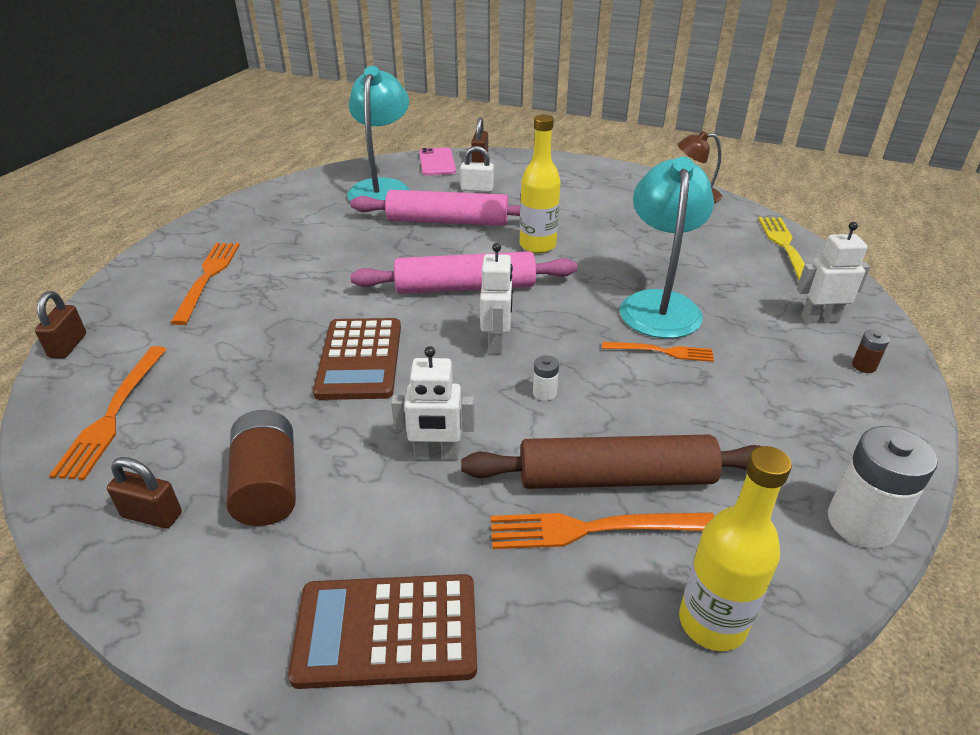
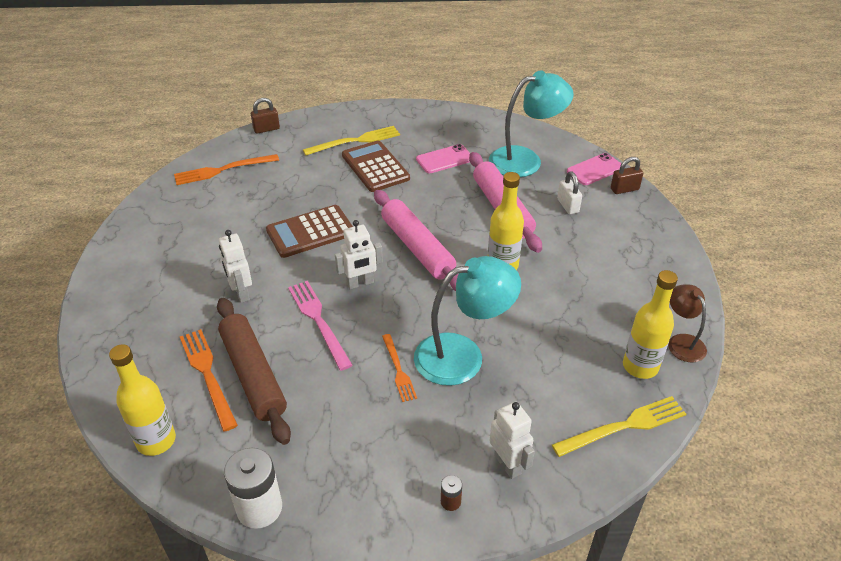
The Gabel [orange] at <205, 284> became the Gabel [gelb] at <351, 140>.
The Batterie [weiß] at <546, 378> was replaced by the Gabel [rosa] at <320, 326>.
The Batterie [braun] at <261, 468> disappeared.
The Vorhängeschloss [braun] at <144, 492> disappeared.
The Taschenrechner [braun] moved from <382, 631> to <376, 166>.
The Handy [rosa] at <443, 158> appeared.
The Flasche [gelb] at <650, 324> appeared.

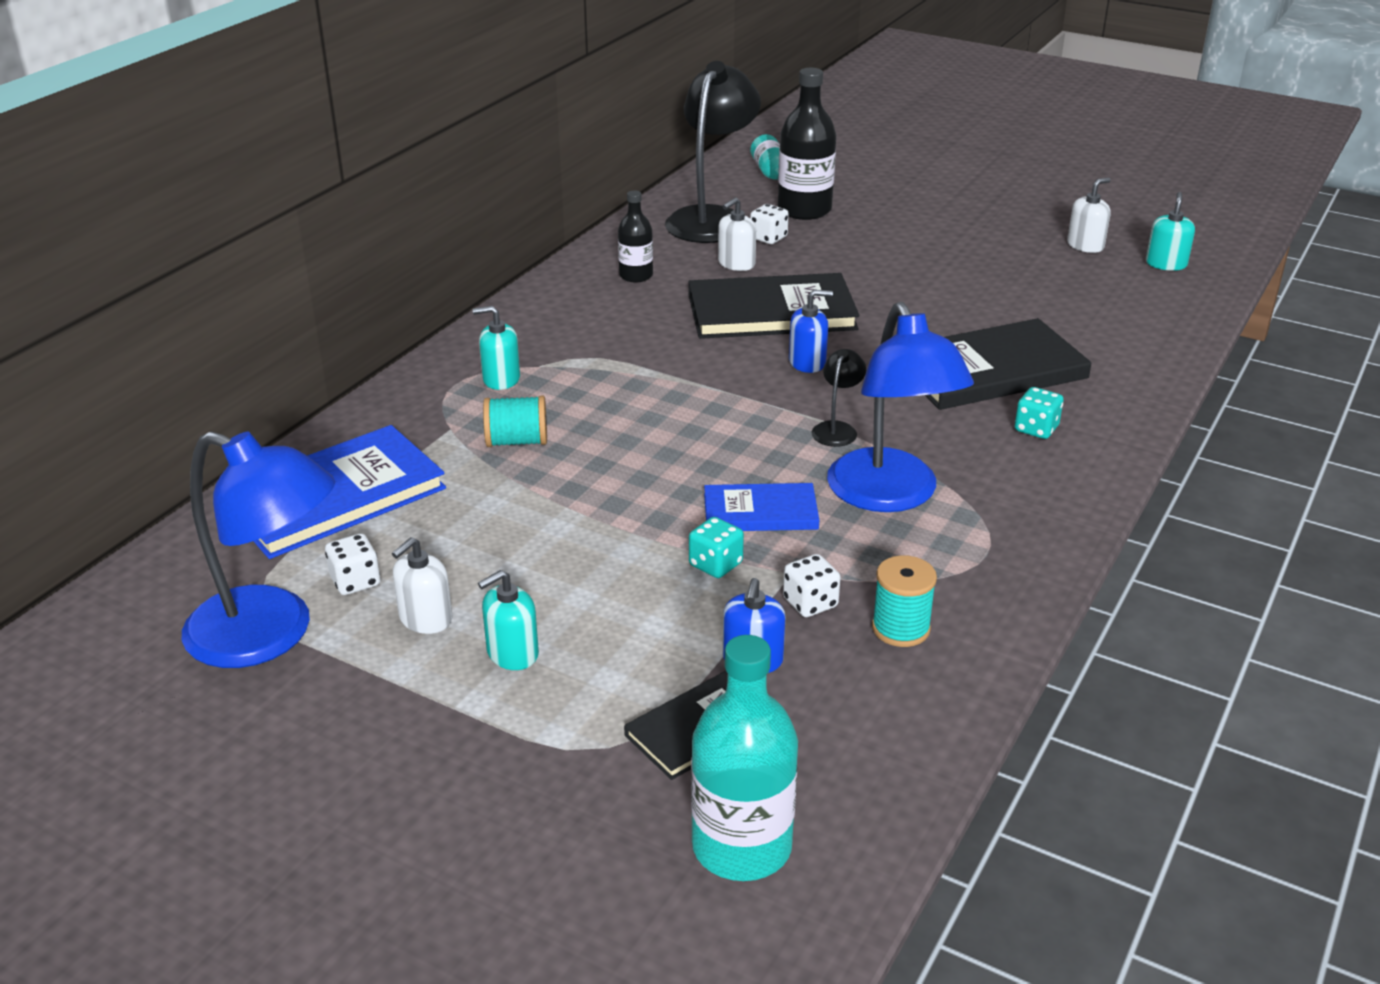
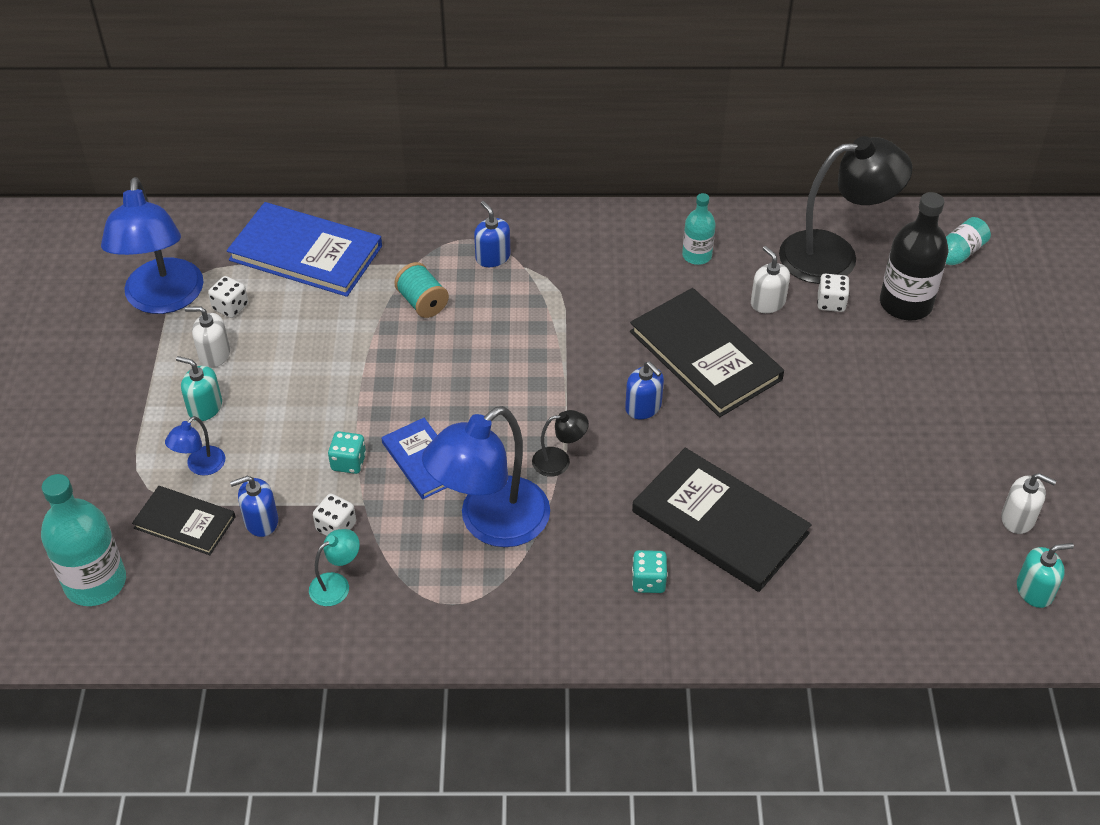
The Flasche [schwarz] at <635, 236> became the Flasche [türkis] at <699, 229>.
The Seifenspender [weiß] at <737, 234> turned 45 degrees clockwise.
The Seifenspender [türkis] at <496, 348> became the Seifenspender [blau] at <492, 234>.
The Garnrolle [türkis] at <904, 601> was replaced by the Lampe [türkis] at <334, 567>.
The Lampe [blau] at <195, 446> appeared.

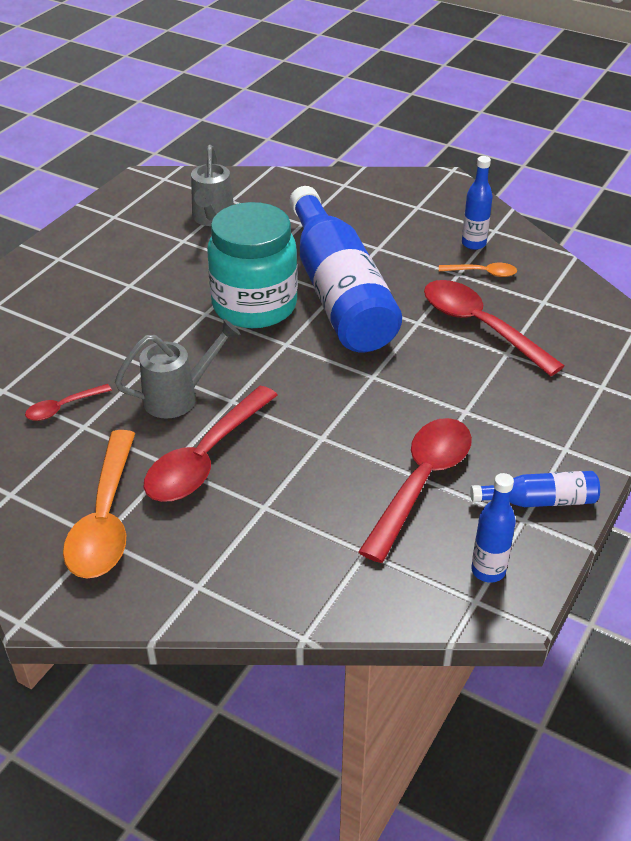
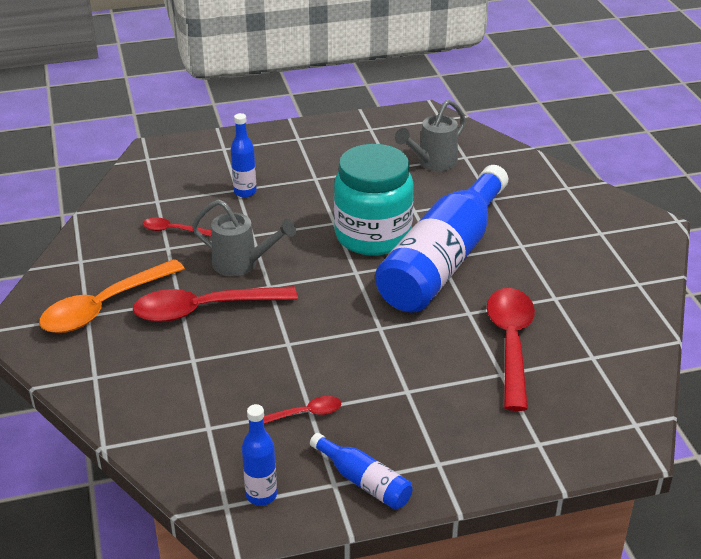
The Flasche [blau] moved from <477, 203> to <244, 155>.
The Löffel [orange] at <478, 270> disappeared.
The Löffel [rot] at <415, 490> changed to 0.48 times the size.

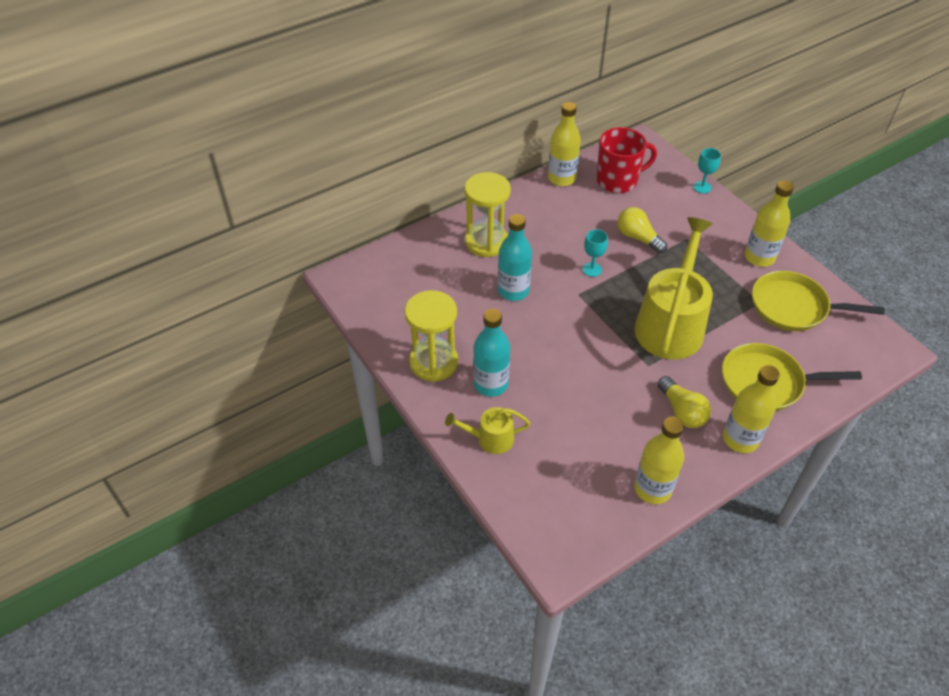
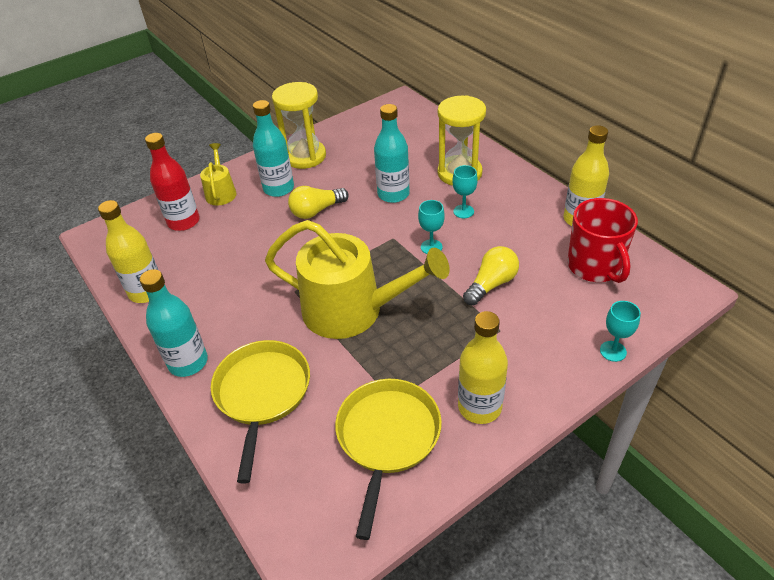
The Flasche [gelb] at <751, 409> became the Flasche [türkis] at <174, 323>.
The Glühbirne [gelb] moved from <684, 402> to <318, 202>.
The Flasche [rot] at <172, 182> appeared.
The Kelch [türkis] at <465, 191> appeared.

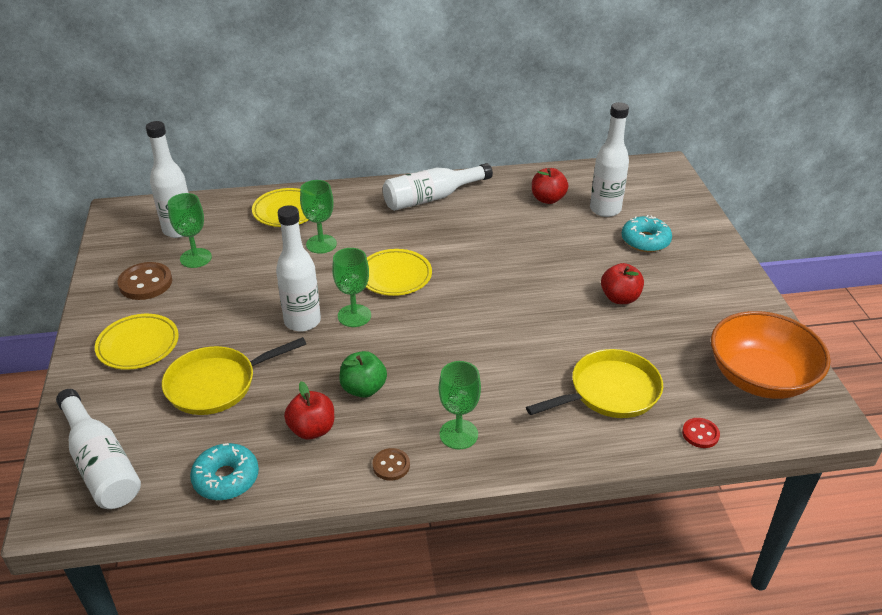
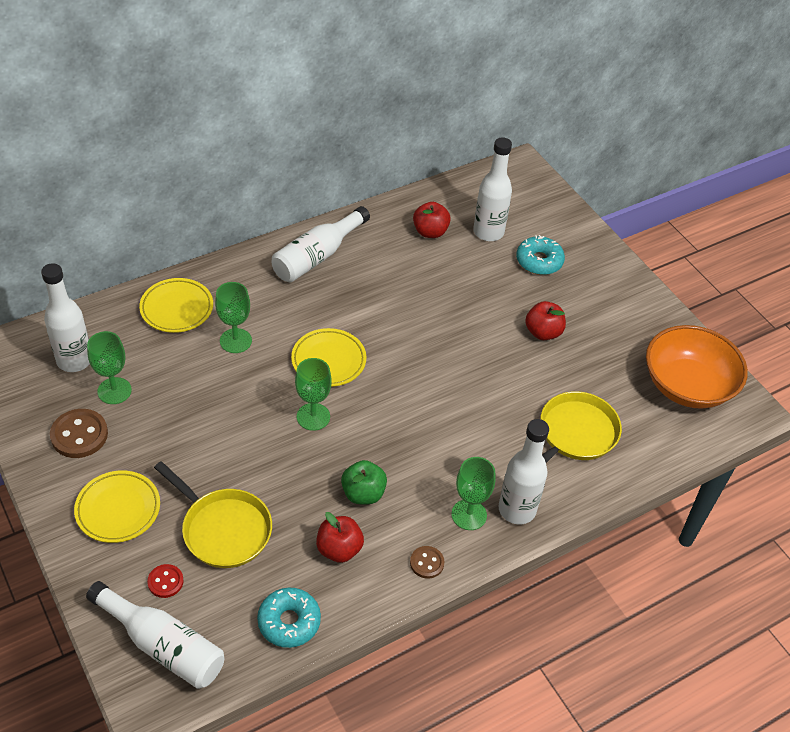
The Flasche [weiß] moved from <298, 268> to <523, 471>.
The Pfanne [gelb] at <234, 376> turned 90 degrees counterclockwise.
The Knopf [rot] moved from <701, 433> to <165, 581>.

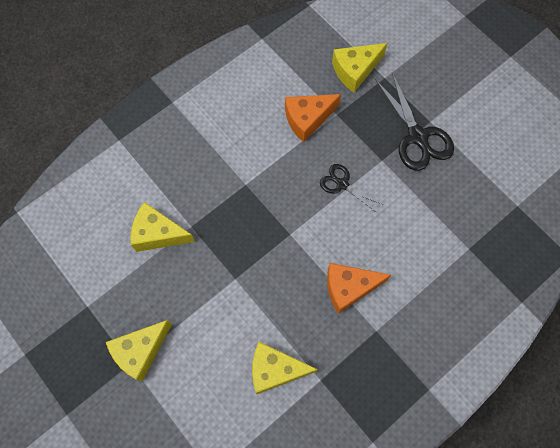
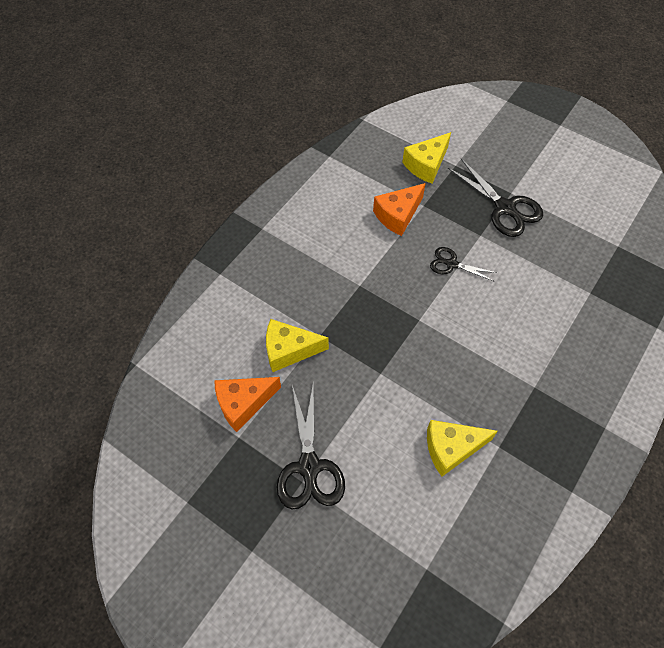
The Käse [orange] moved from <359, 288> to <247, 404>.
The Käse [gelb] at <139, 351> was replaced by the Schere [schwarz] at <311, 447>.

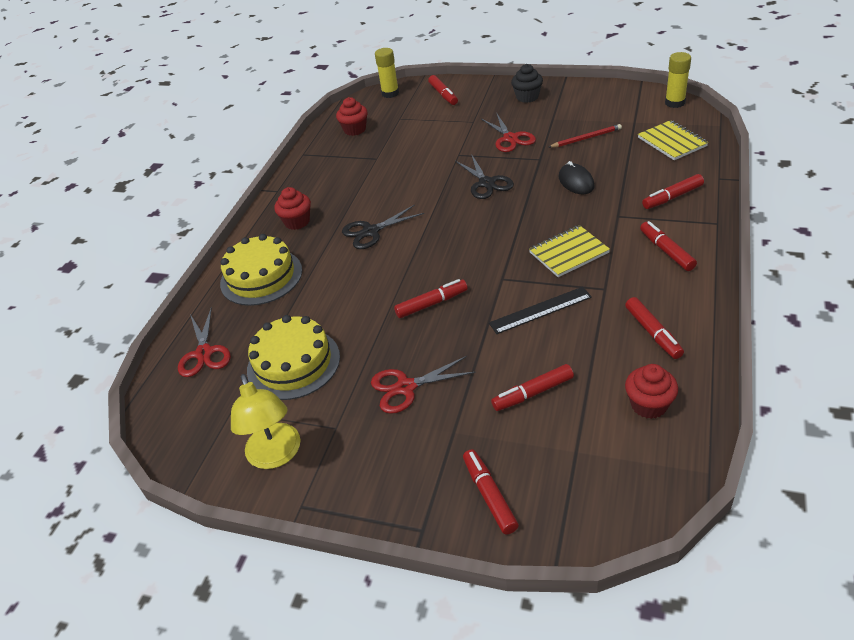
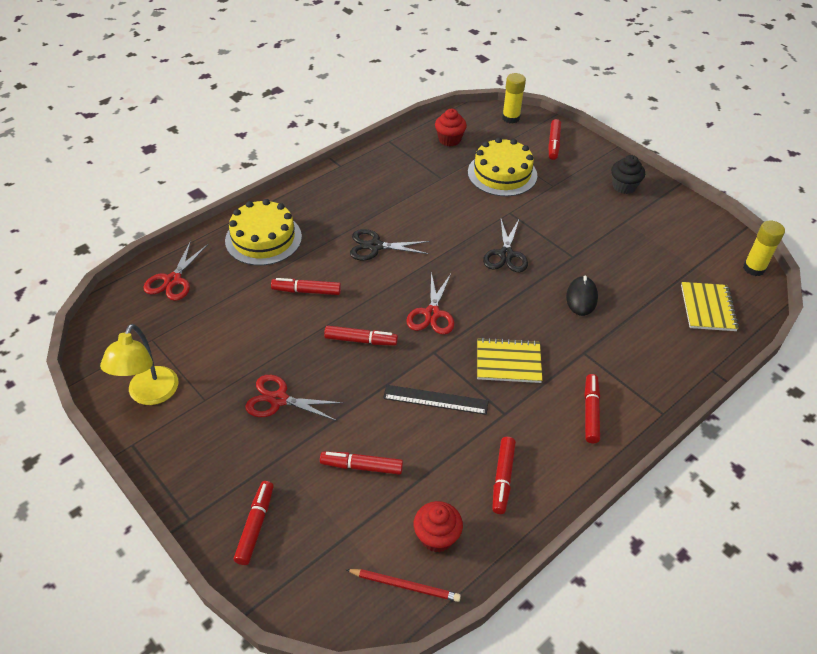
The Schere [rot] moved from <508, 133> to <430, 303>.
The Bleistift [rot] moved from <585, 136> to <403, 585>.
The Filzstift [rot] moved from <673, 191> to <306, 286>.
The Muffin [rot] at <292, 208> disappeared.
The Kuchen [gelb] moved from <293, 357> to <502, 167>.

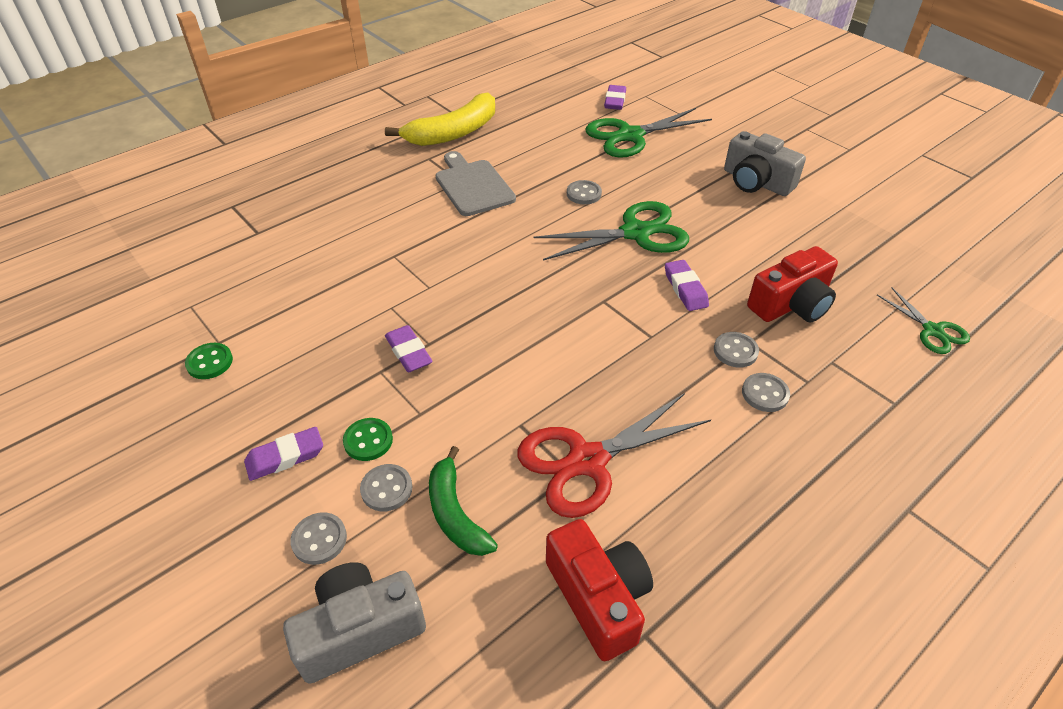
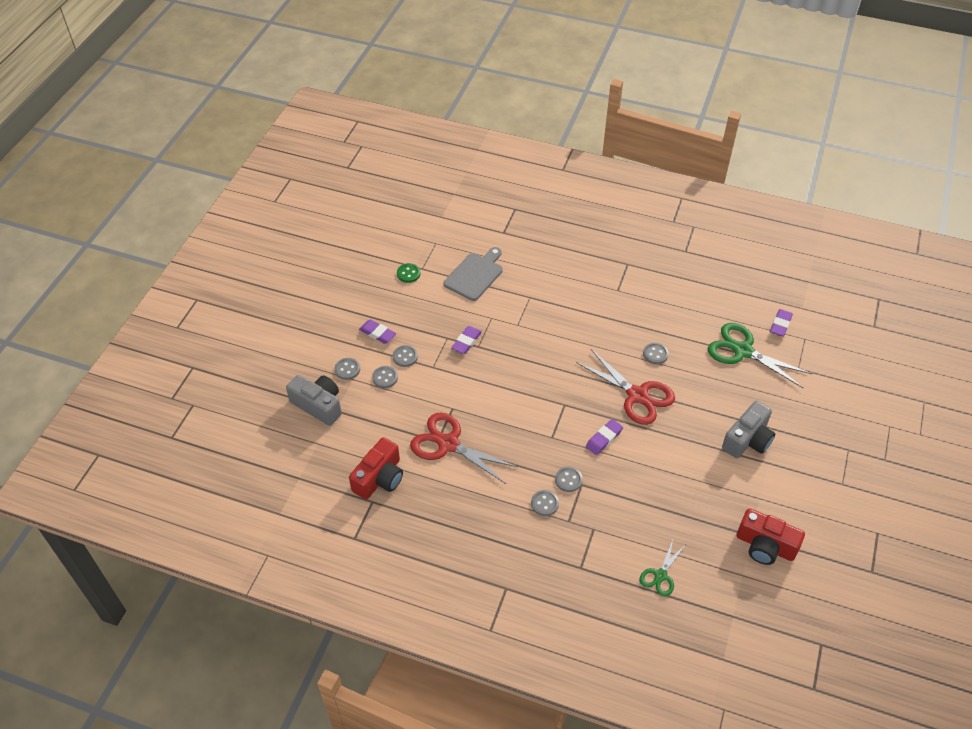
The Radiergummi [lila] at <615, 97> turned 45 degrees counterclockwise.
The Banane [gelb] at <440, 119> disappeared.
The Kamera [grau] at <765, 163> turned 150 degrees counterclockwise.
The Schneidebrett [grau] moved from <476, 183> to <473, 274>.
The Schere [grün] at <611, 230> became the Schere [rot] at <625, 387>.
The Kamera [rot] moved from <792, 284> to <770, 536>.
The Knopf [grün] at <368, 439> became the Knopf [grau] at <405, 356>.
The Banane [grün] at <463, 501> disappeared.

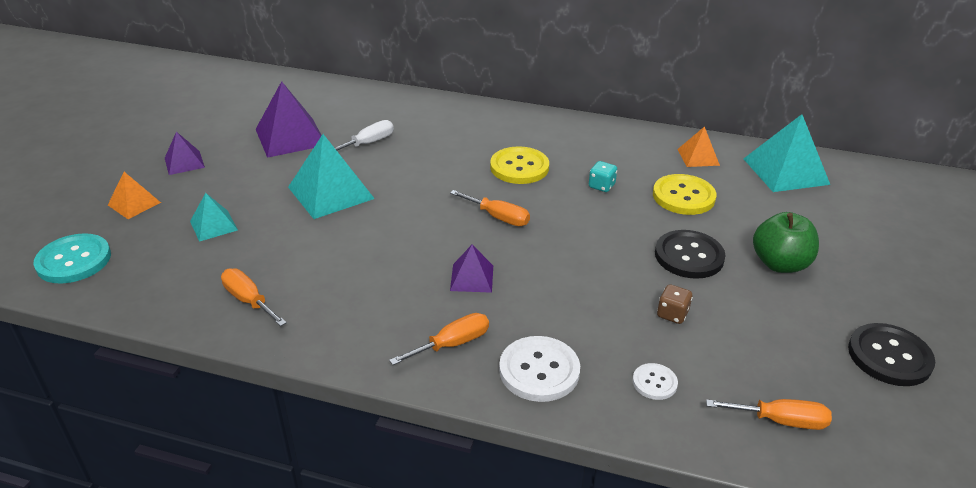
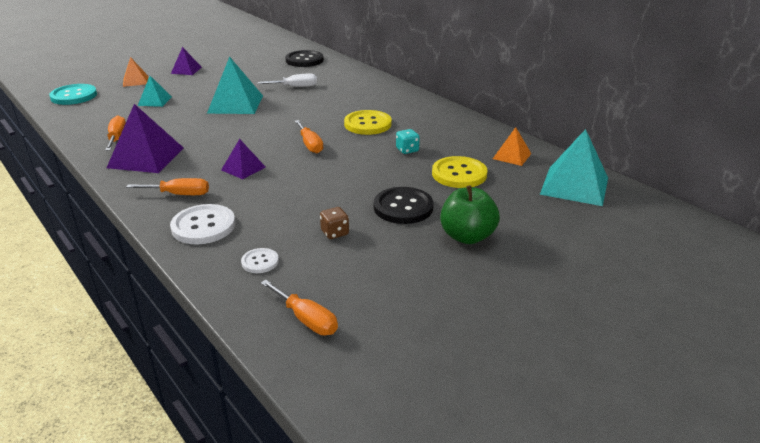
The Pyramide [lila] moved from <289, 119> to <145, 138>.
The Knopf [schwarz] moved from <891, 354> to <304, 58>.

